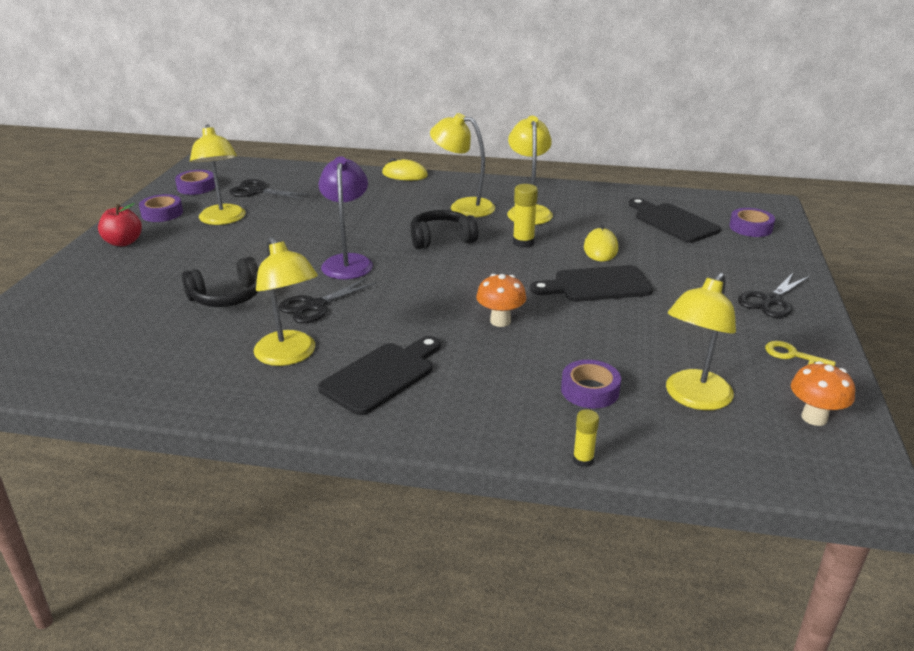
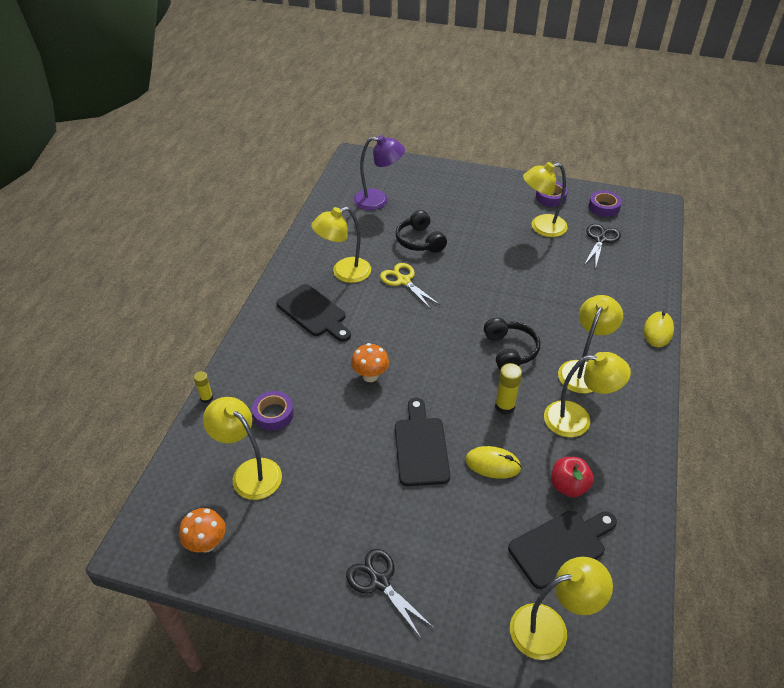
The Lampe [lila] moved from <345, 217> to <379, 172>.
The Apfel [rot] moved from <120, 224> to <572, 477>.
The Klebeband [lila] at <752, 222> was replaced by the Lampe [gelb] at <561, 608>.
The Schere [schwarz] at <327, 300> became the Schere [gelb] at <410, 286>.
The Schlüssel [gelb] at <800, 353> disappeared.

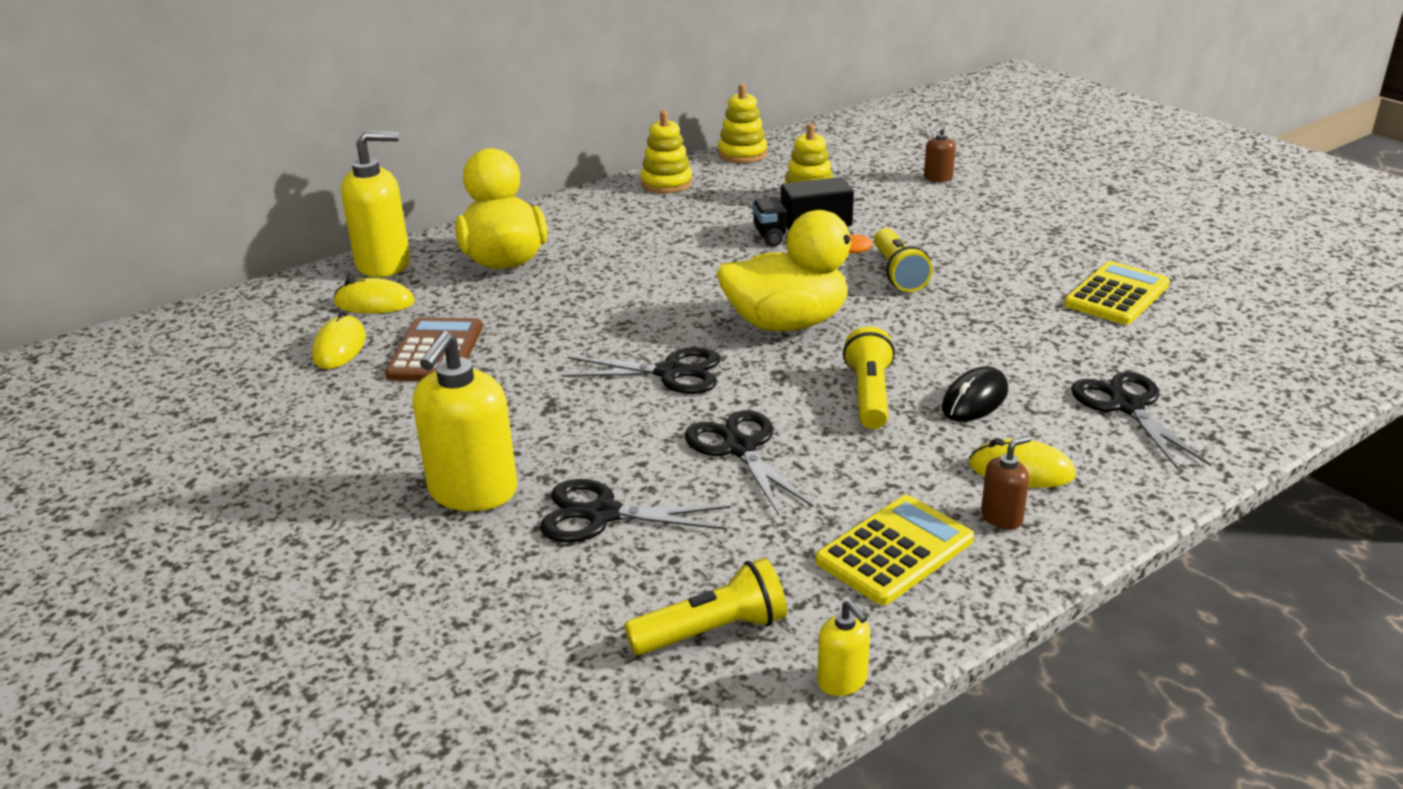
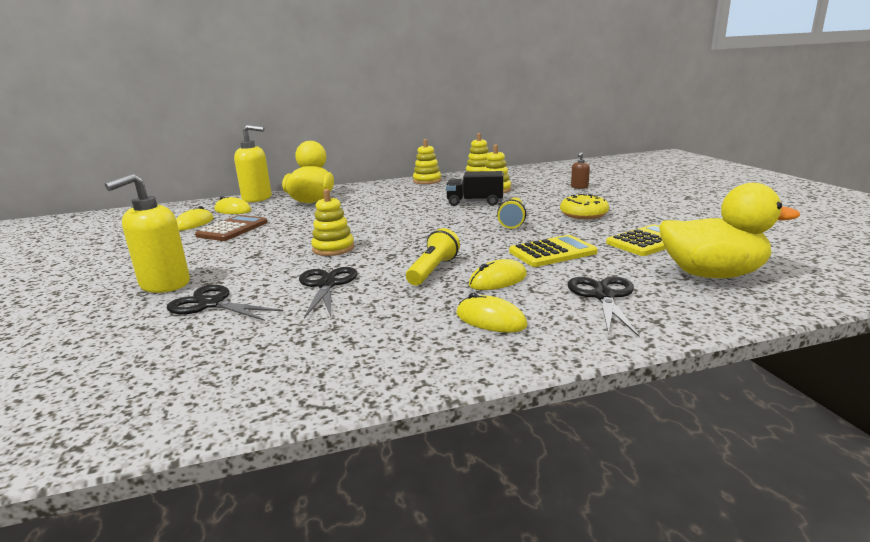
The Ente [gelb] moved from <794, 270> to <729, 230>.
The Schere [schwarz] at <641, 370> was replaced by the Stapelspielzeug [gelb] at <332, 222>.
The Computermaus [schwarz] at <975, 394> became the Computermaus [gelb] at <498, 274>.
The Seifenspender [braun] at <1006, 483> disappeared.
The Taschenrechner [gelb] moved from <894, 550> to <553, 251>.
The Taschenlampe [gelb] at <705, 606> disappeared.
The Seifenspender [gelb] at <843, 648> disappeared.
The Donut [gelb] at <584, 206> appeared.

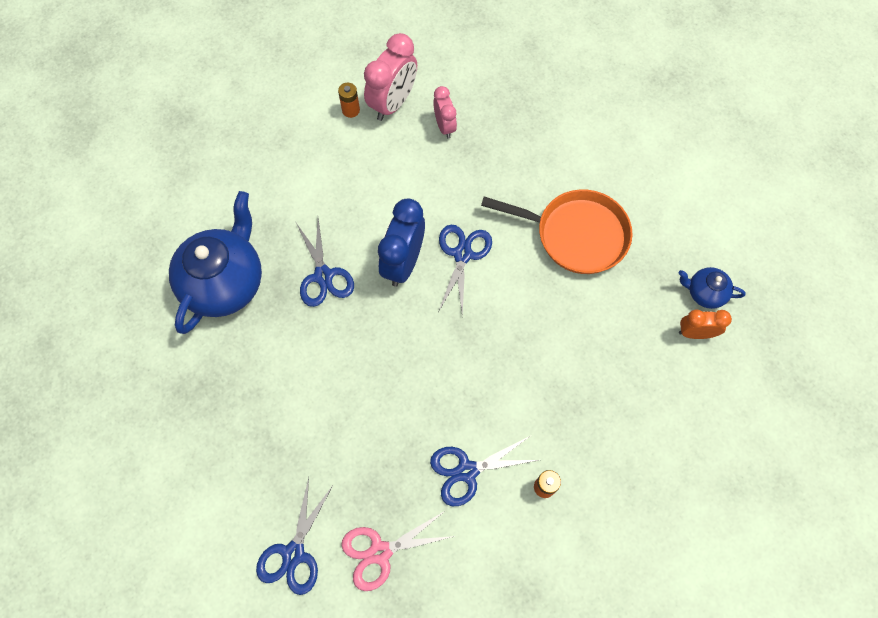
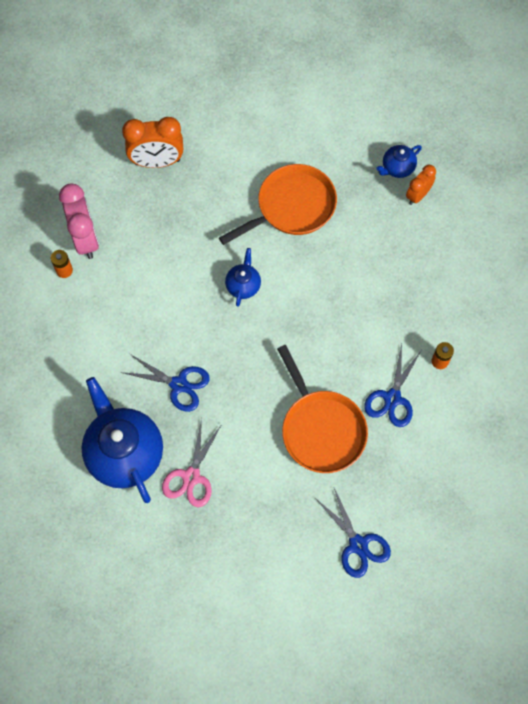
The Wecker [rosa] at <445, 112> disappeared.
The Wecker [blau] at <401, 243> disappeared.
The Schere [blau] at <465, 270> was replaced by the Teekanne [blau] at <243, 277>.
The Schere [rosa] moved from <398, 551> to <192, 462>.
The Wecker [orange] at <152, 142> appeared.
The Pfanne [orange] at <322, 409> appeared.

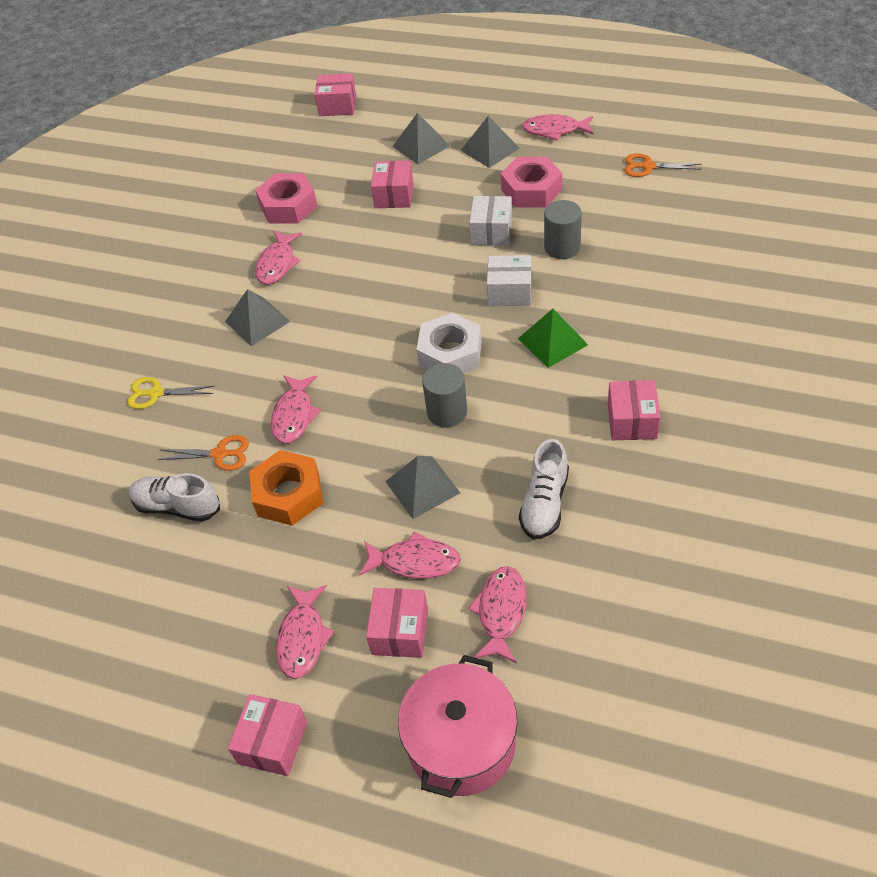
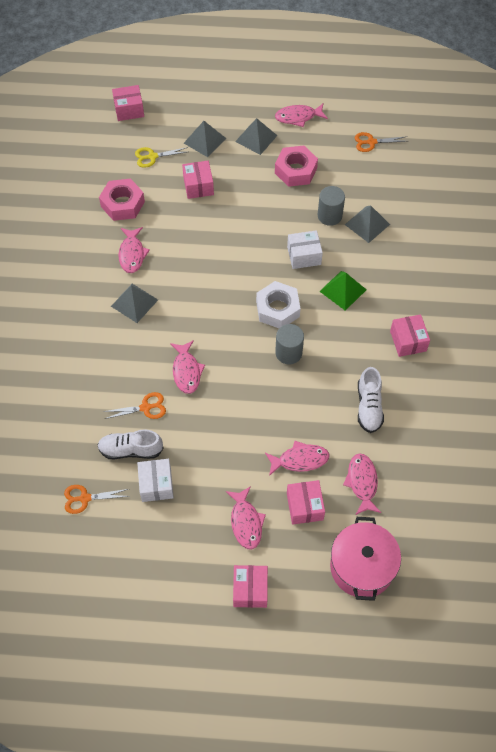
The Schachtel [weiß] moved from <490, 221> to <155, 480>.
The Schere [gelb] moved from <170, 393> to <161, 157>.
The Sechskantmutter [orange] at <286, 488> disappeared.
The Pyramide [grau] moved from <422, 487> to <367, 224>.
The Schere [orange] at <96, 499> appeared.

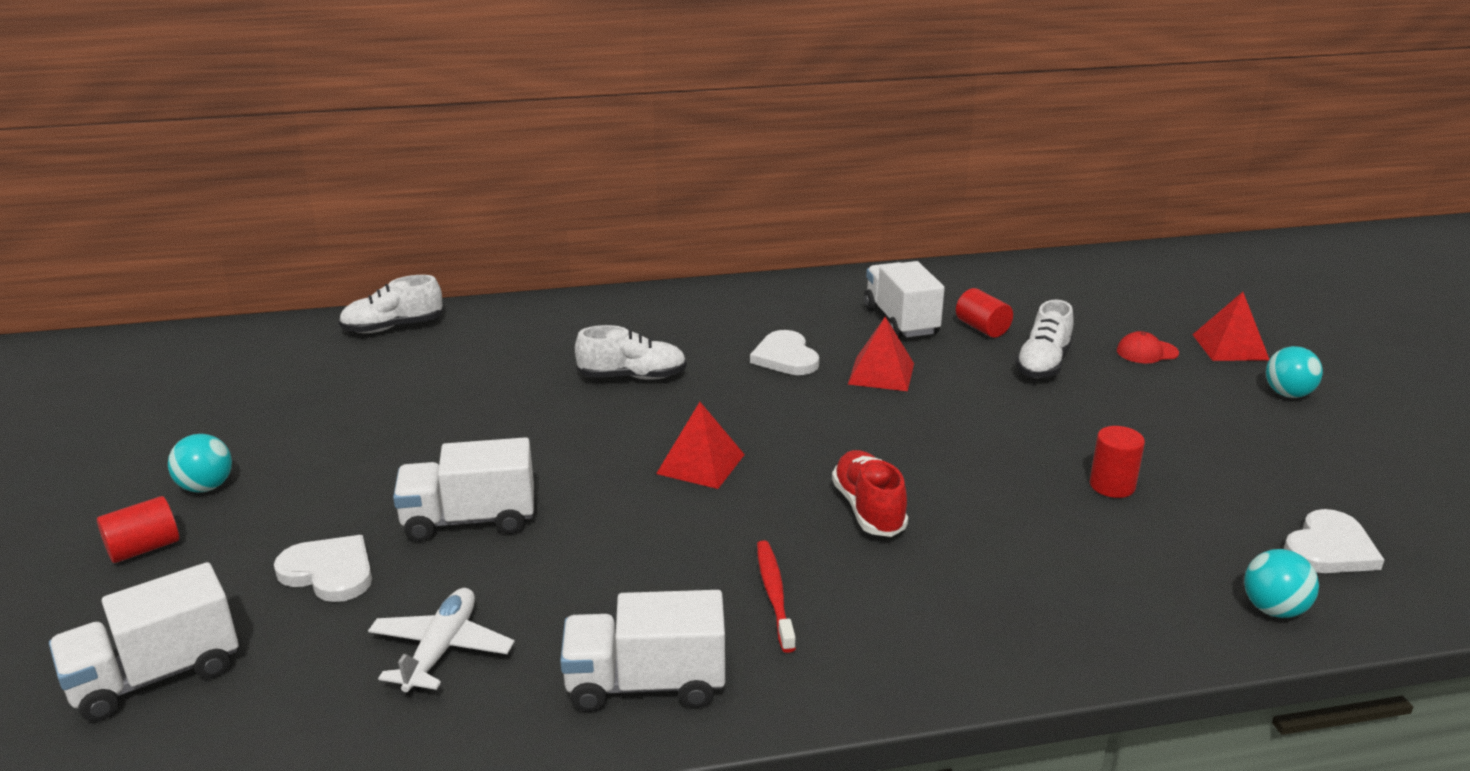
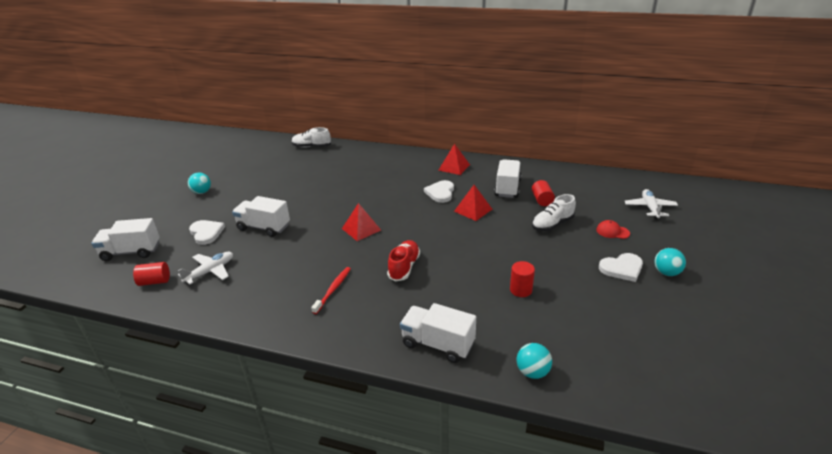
The Pyramide [rot] moved from <1231, 326> to <454, 159>.
The Schuh [weiß] at <631, 352> disappeared.
The Vollzylinder [rot] moved from <138, 529> to <151, 274>.
The Herz [weiß] moved from <1334, 541> to <621, 267>.
The Lastwagen [weiß] moved from <642, 651> to <438, 333>.
The Flugzeug [weiß] at <651, 204> appeared.

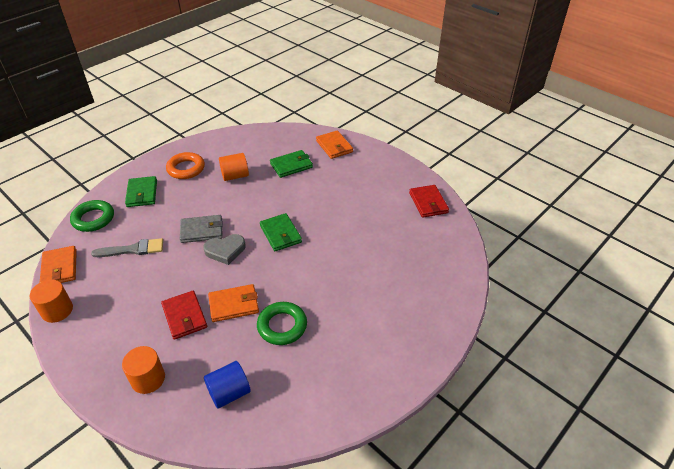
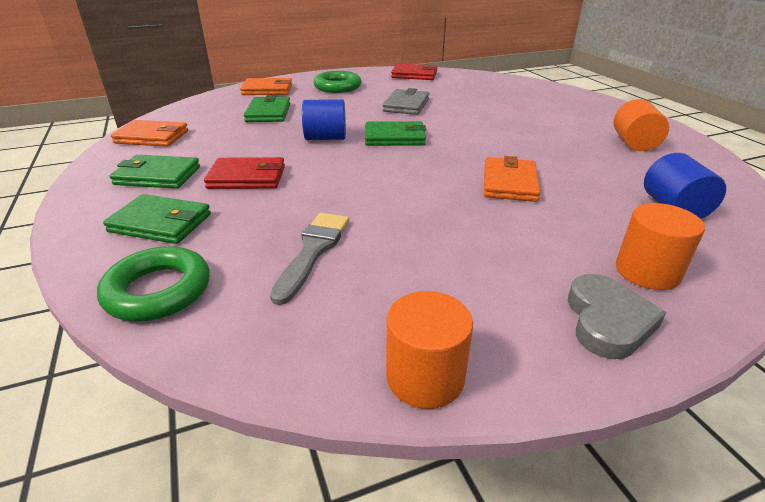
The Ring [orange] at <185, 165> was replaced by the Geldbörse [grün] at <155, 172>.
The Vollzylinder [orange] moved from <234, 167> to <641, 125>.
The Geldbörse [grau] moved from <201, 229> to <406, 101>.
The Herz [grau] moved from <224, 249> to <617, 316>.
The Geldbörse [orange] moved from <58, 264> to <149, 133>.
The Geldbörse [rot] moved from <184, 315> to <244, 173>.
The Ring [grün] moved from <282, 323> to <337, 82>.
The Vollzylinder [blau] at <324, 119> appeared.

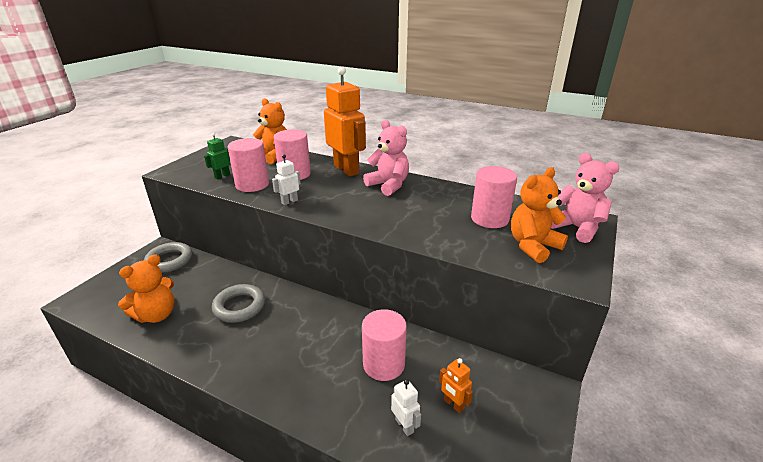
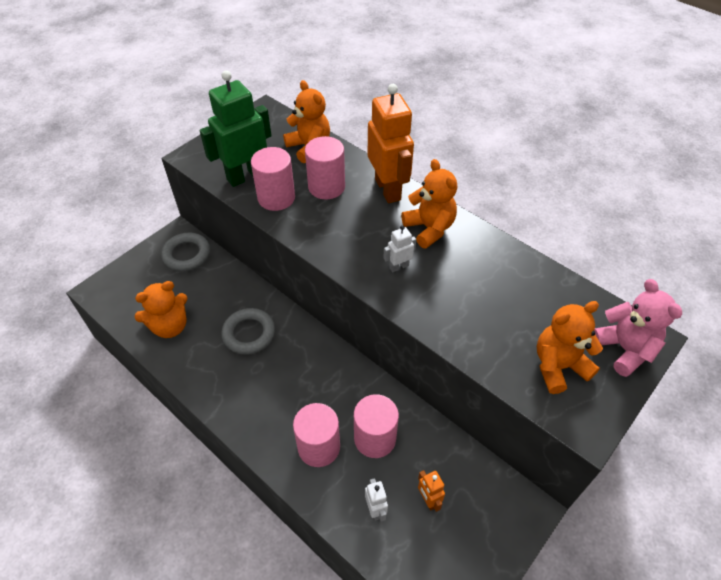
The Teddybär [rosa] at <386, 158> became the Teddybär [orange] at <429, 203>.
The Roboter [grün] at <217, 156> changed to 2.25 times the size.
The Roboter [weiß] moved from <286, 180> to <399, 248>.
The Vollzylinder [rosa] moved from <494, 197> to <316, 435>.

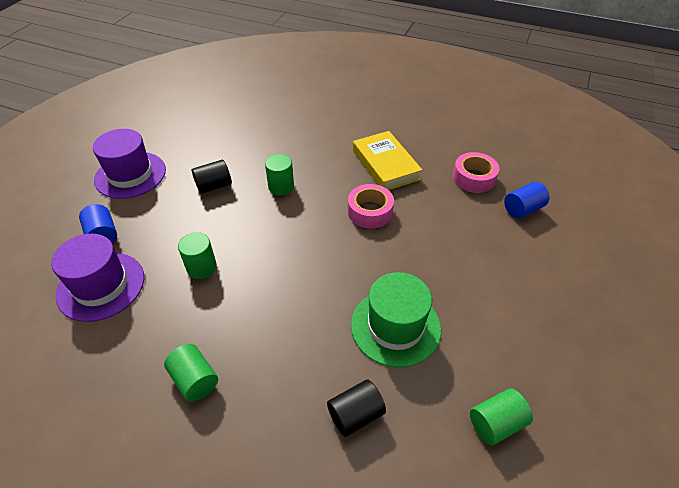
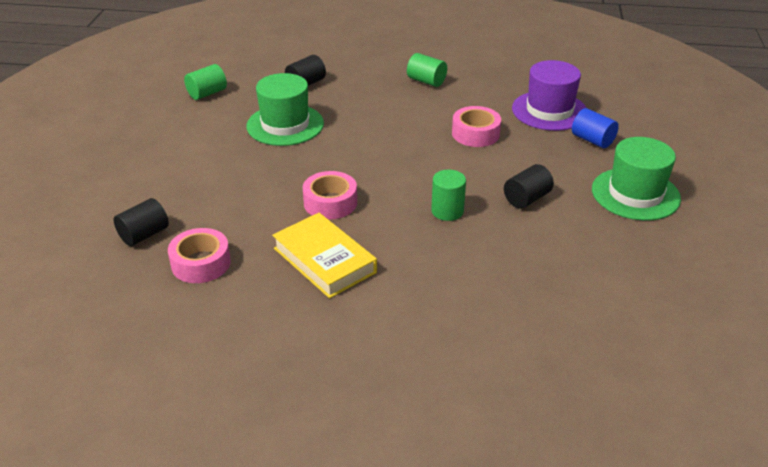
The Hut [lila] at <129, 164> became the Hut [grün] at <636, 179>.
The Vollzylinder [blau] at <526, 200> became the Vollzylinder [schwarz] at <141, 222>.
The Vollzylinder [grün] at <197, 255> was replaced by the Klebeband [rosa] at <476, 126>.

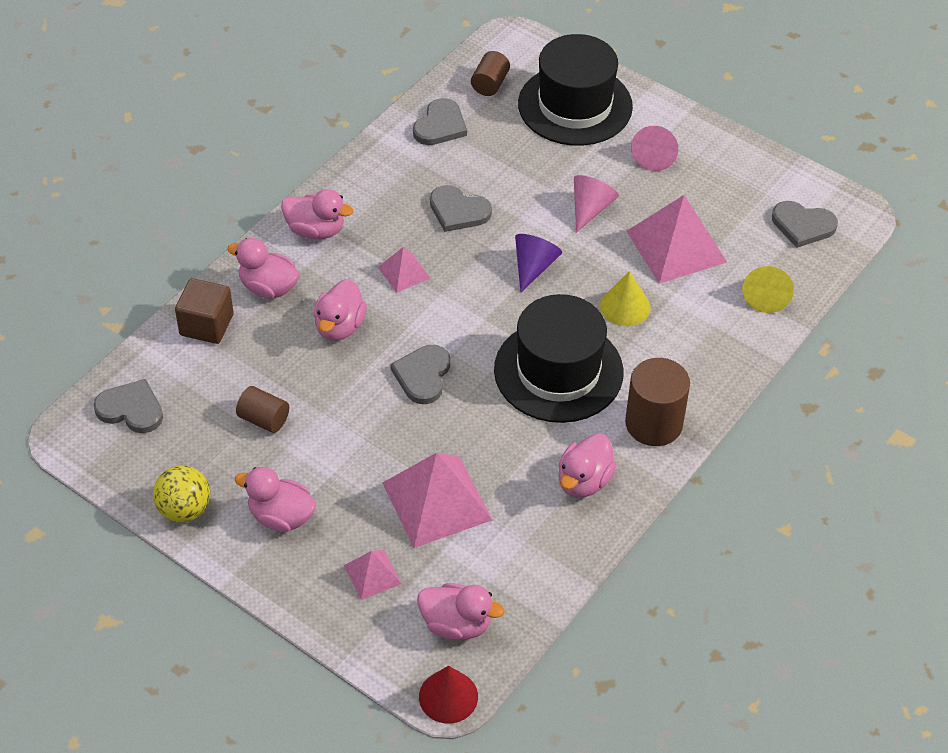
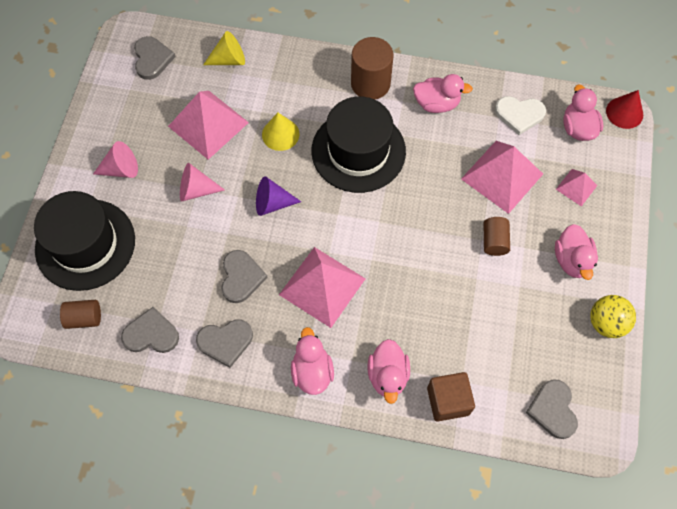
The Pyramide [rosa] at <404, 270> changed to 1.96 times the size.
The Ente [rosa] at <340, 310> disappeared.
The Herz [grau] moved from <420, 374> to <224, 343>.
The Vollzylinder [braun] moved from <262, 409> to <496, 236>.
The Herz [weiß] at <520, 115> appeared.

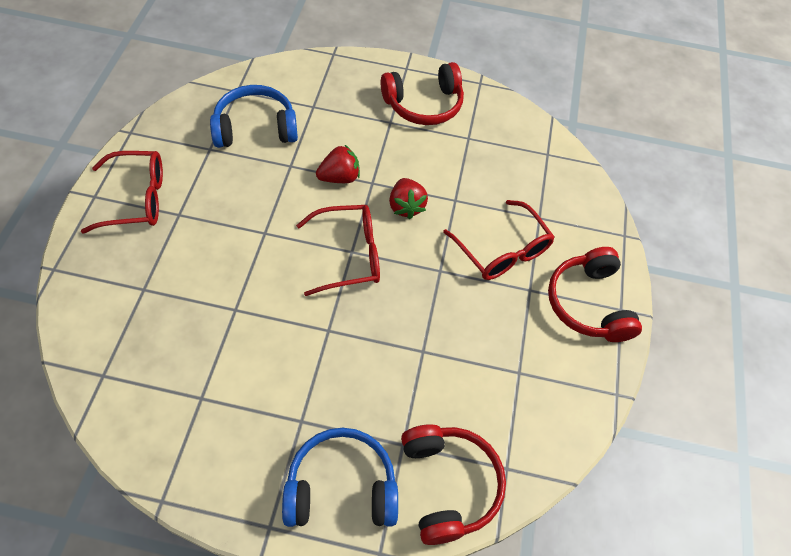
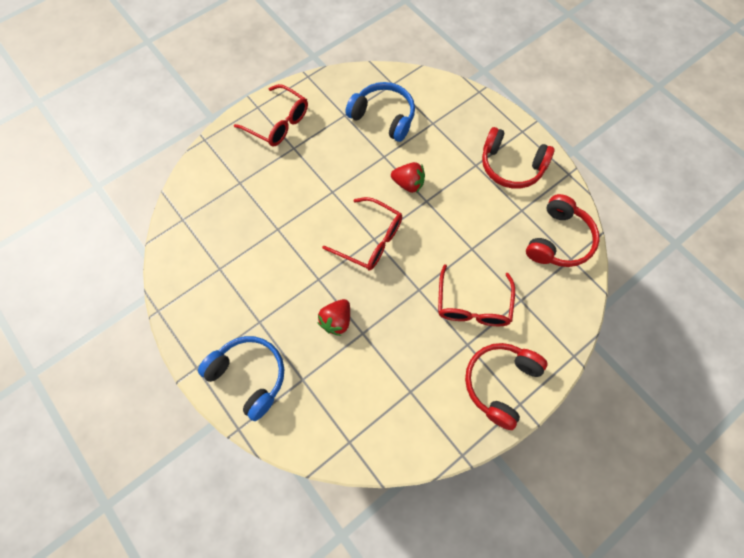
The Erdbeere [rot] moved from <408, 198> to <333, 317>.
The Kopfhörer [rot] moved from <453, 485> to <563, 230>.

